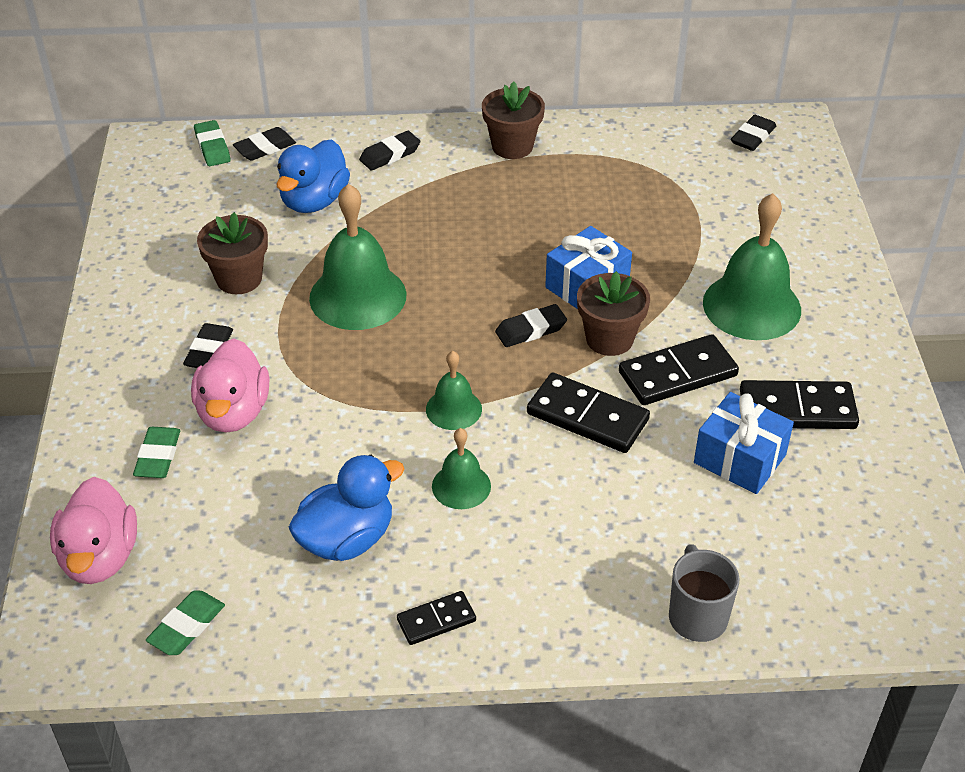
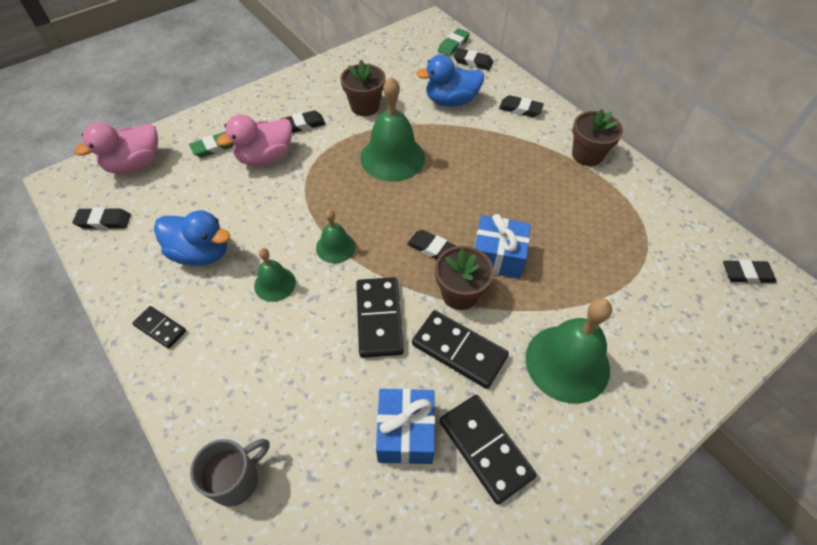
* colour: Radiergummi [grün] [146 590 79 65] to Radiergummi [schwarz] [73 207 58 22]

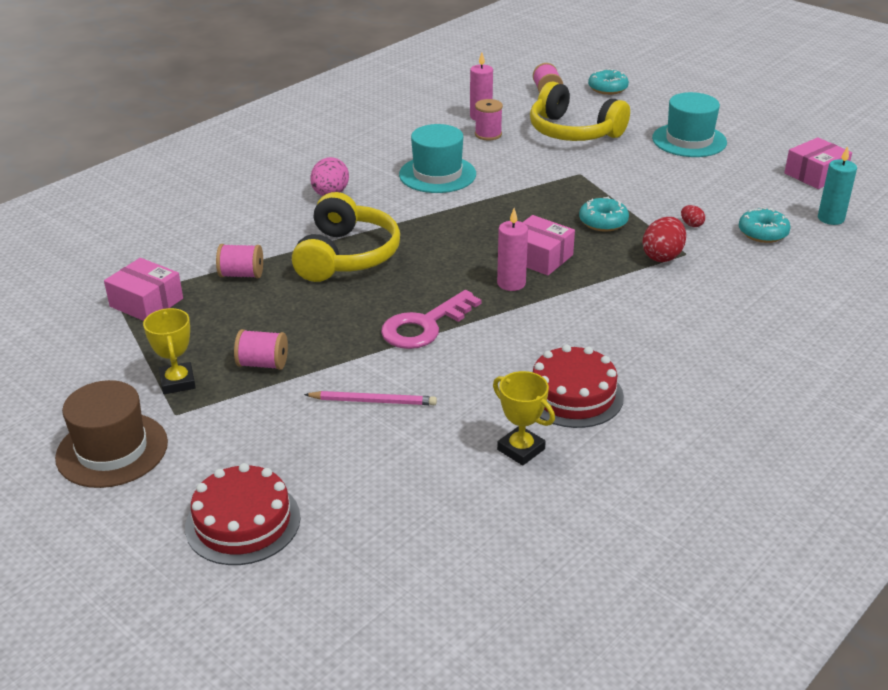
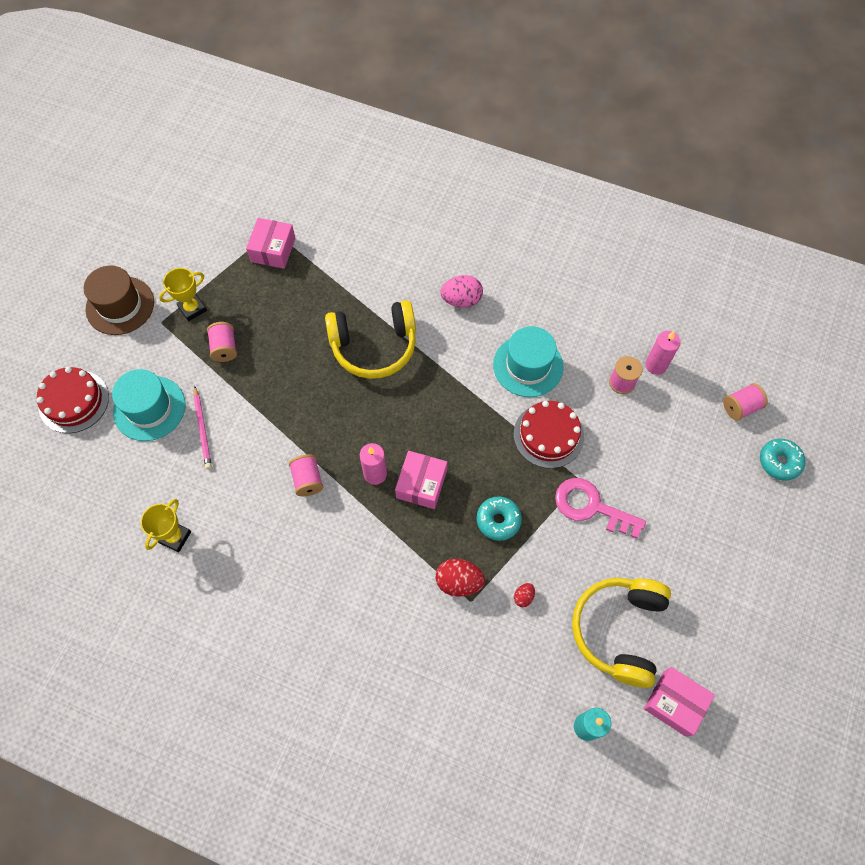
* relocated: Hut [türkis] [652 92 75 65] to [112 369 73 72]
* relocated: Garnrolle [rosa] [216 244 47 34] to [289 454 34 42]
* relocated: Kuchen [rot] [533 345 91 83] to [514 401 70 67]
* relocated: Schlüssel [rosa] [381 290 100 59] to [555 478 91 61]
* relocated: Kopfhörer [gelb] [530 82 100 59] to [572 578 99 110]
* missing: Donut [türkis] [739 207 52 36]

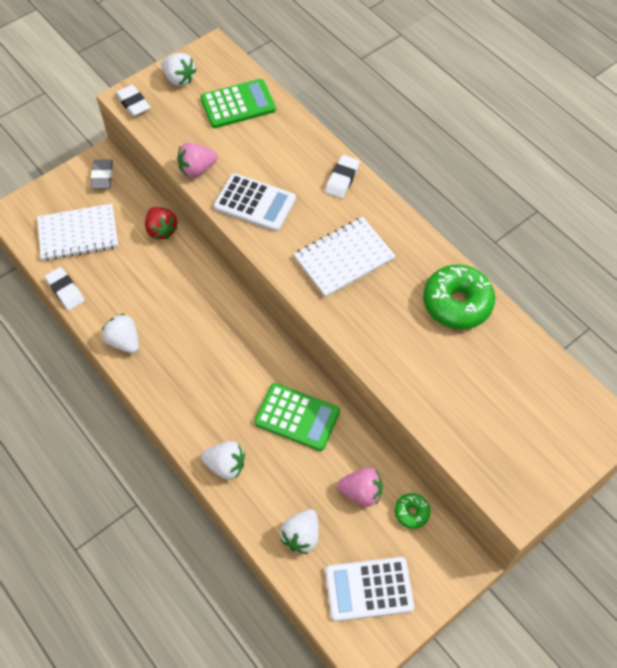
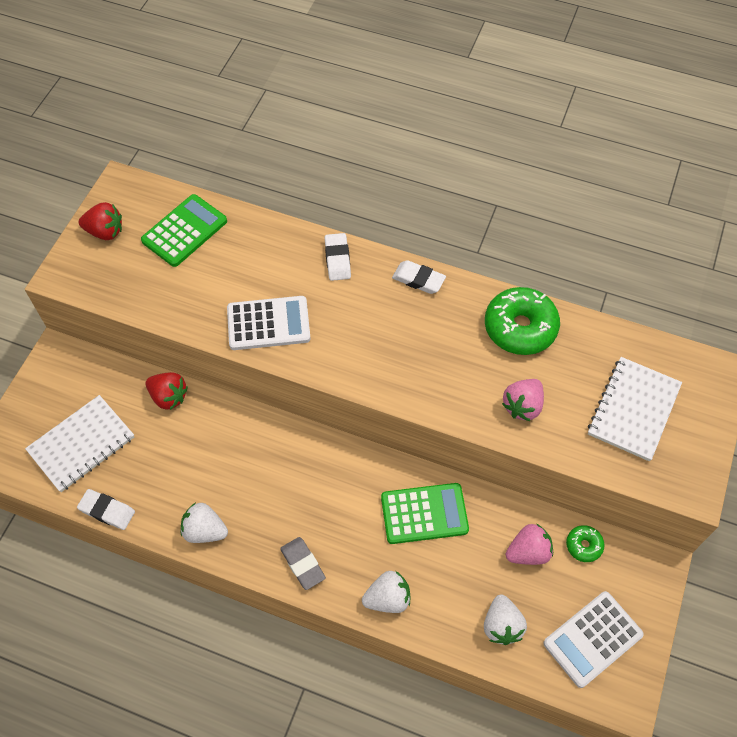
* colour: Erdbeere [weiß] [161 53 35 33] to Erdbeere [rot] [78 202 44 38]
* relocated: Radiergummi [grau] [90 159 23 30] to [280 537 46 53]
* relocated: Radiergummi [weiß] [116 85 34 31] to [392 260 54 34]
* relocated: Erdbeere [rosa] [177 143 40 35] to [502 379 42 42]
* relocated: Notizbuch [weiß] [294 217 102 81] to [588 357 94 104]

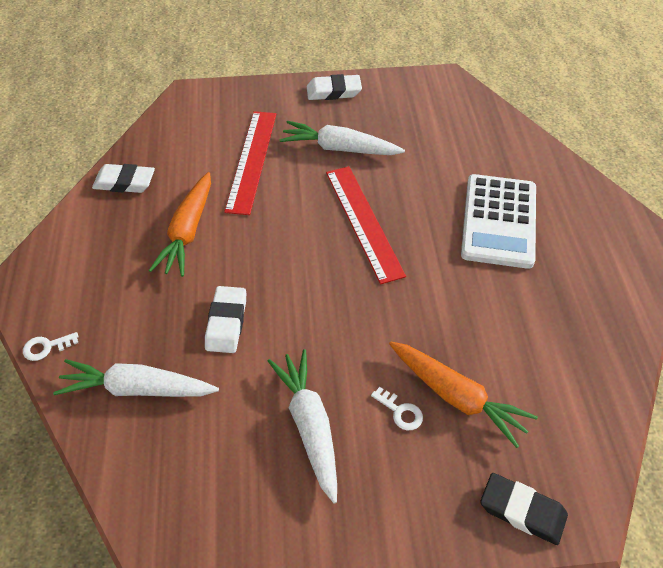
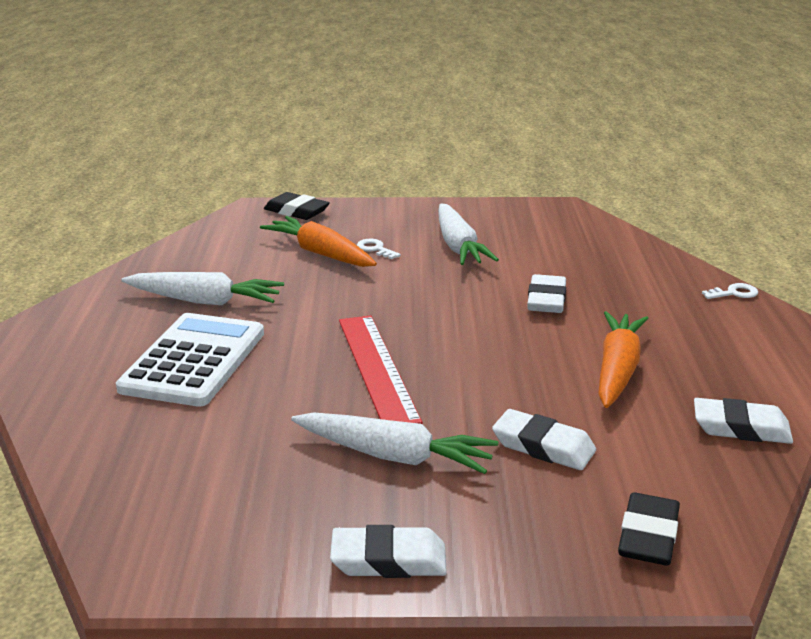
* relocated: Karotte [weiß] [53 359 166 38] to [121 272 163 33]
* exchanged: Lineal [rot] [224 111 52 104] to Radiergummi [weiß] [492 409 104 61]
* appeared: Radiergummi [schwarz] [618 492 62 74]

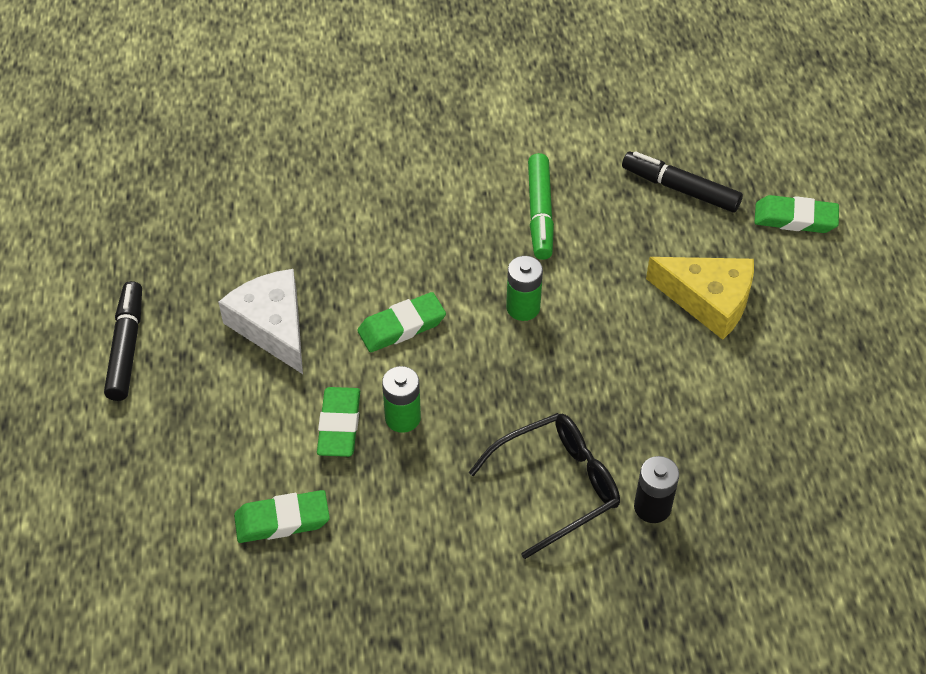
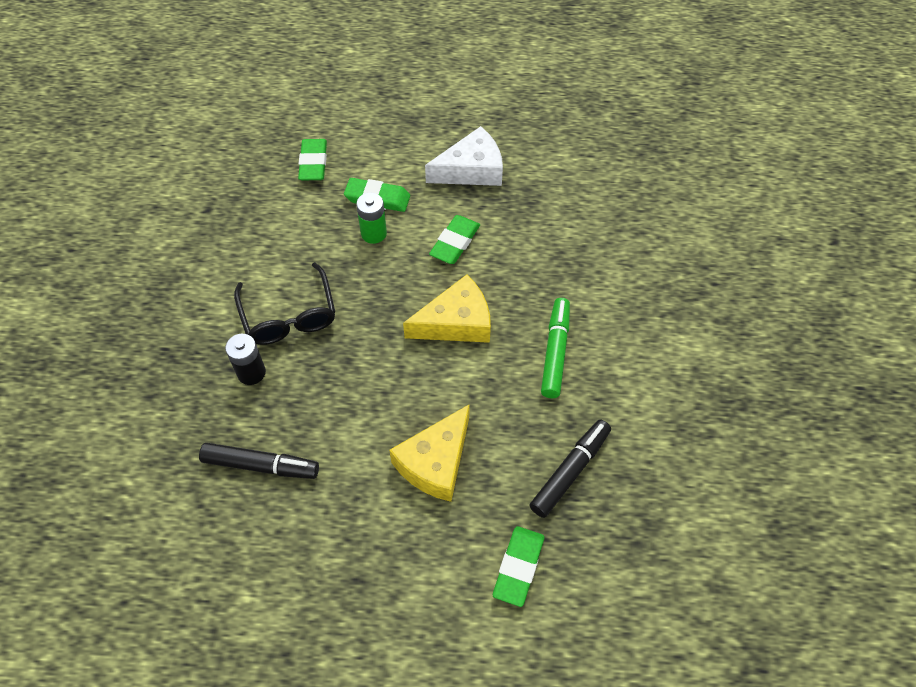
* relocated: Filzstift [schwarz] [104 281 38 120] to [199 443 120 36]
* exchanged: Batterie [grün] [506 256 37 65] to Käse [gelb] [403 274 88 69]
* spun: Radiergummi [grün] [357 292 89 60] = [429 215 51 49] 45 degrees clockwise
* spun: Filzstift [grün] [528 153 26 107] = [541 298 29 100] 90 degrees clockwise

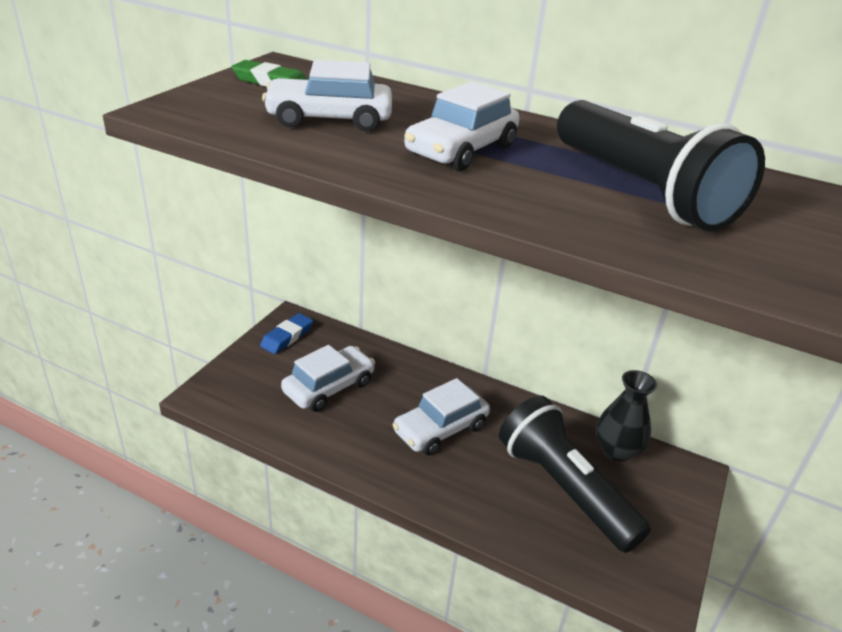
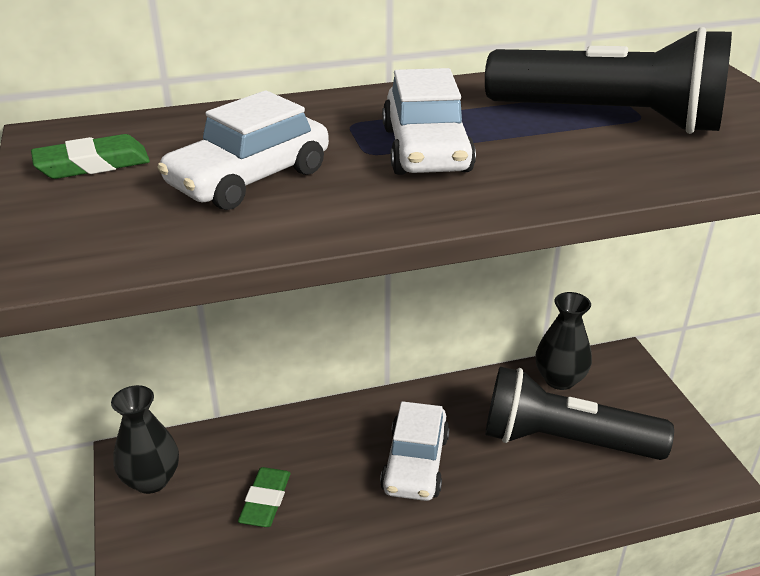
* exchanged: Radiergummi [blau] [260 313 53 41] to Vase [schwarz] [111 385 68 109]
* exchanged: Auto [weiß] [281 345 94 67] to Radiergummi [grün] [238 467 52 60]

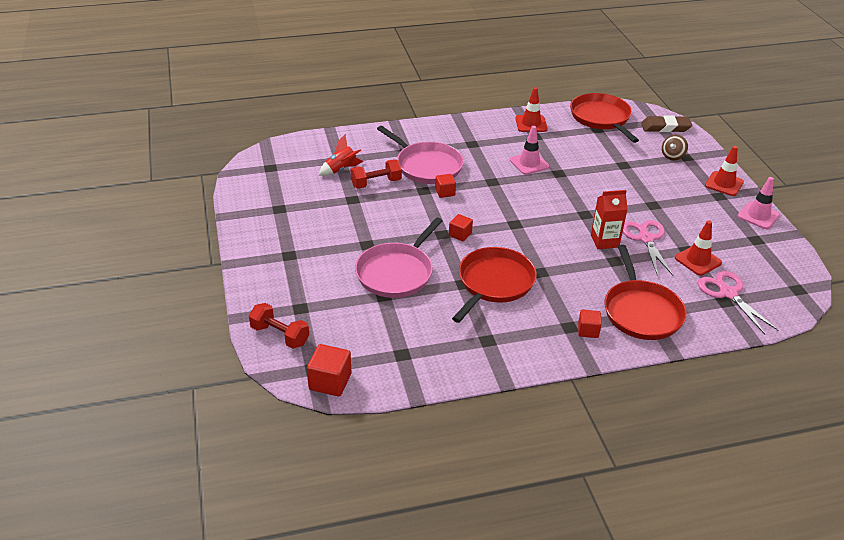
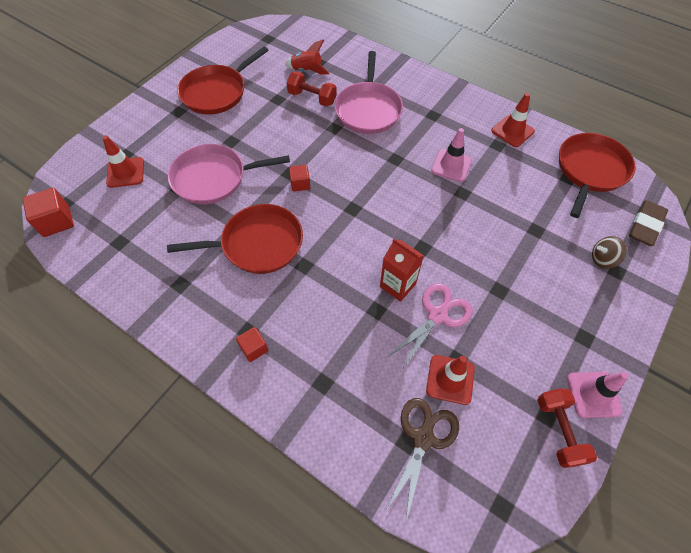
* relocated: Leitkegel [rot] [705 146 39 50] to [102 135 42 53]
* relocated: Pfanne [rot] [605 245 82 95] to [177 46 92 68]
* colour: Schere [rosa] [698 271 81 63] to Schere [braun] [384 398 75 125]
* relocated: Hantel [rot] [249 303 60 45] to [537 389 60 79]
* spun: Radiergummi [braun] [641 115 51 17] = [629 200 39 46] 75 degrees clockwise
* missing: Kubus [rot] [435 174 21 24]

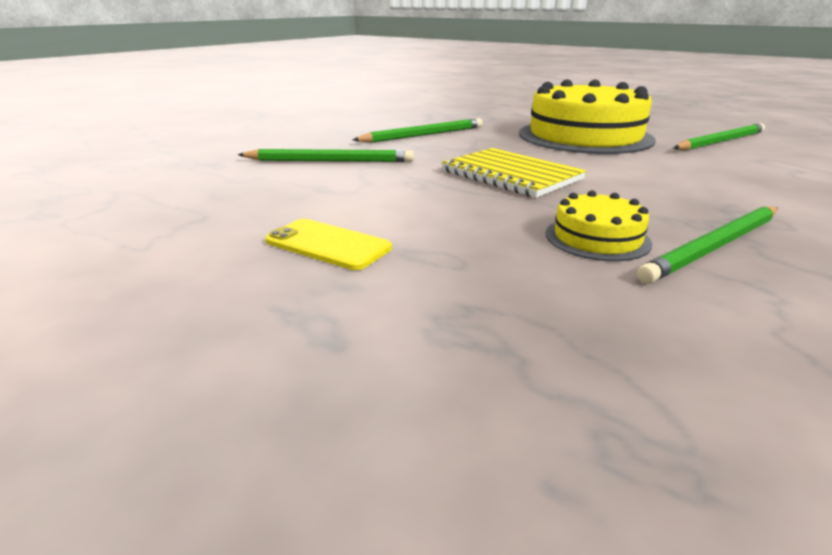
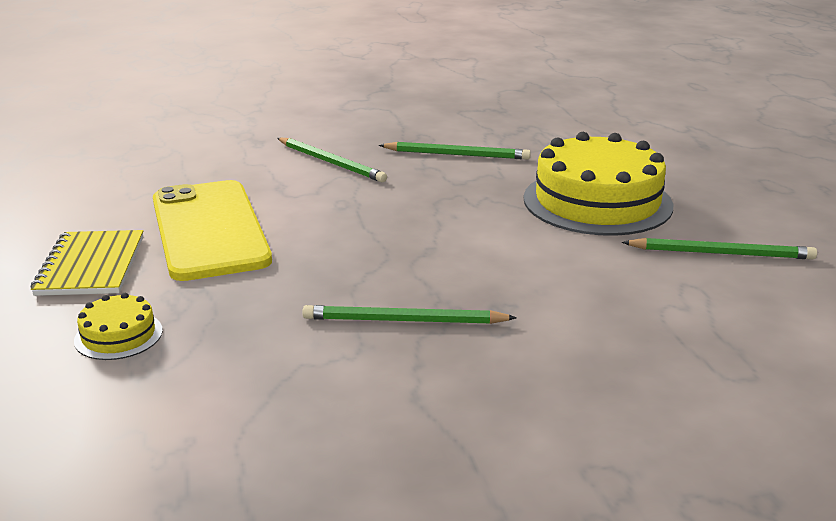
* relocated: Notizbuch [gelb] [442 148 144 50] to [31 230 112 66]
* relocated: Kuchen [gelb] [546 190 106 71] to [74 293 89 67]
* size: Handy [gelb] [265 219 127 51] = [153 180 119 101] x2.32

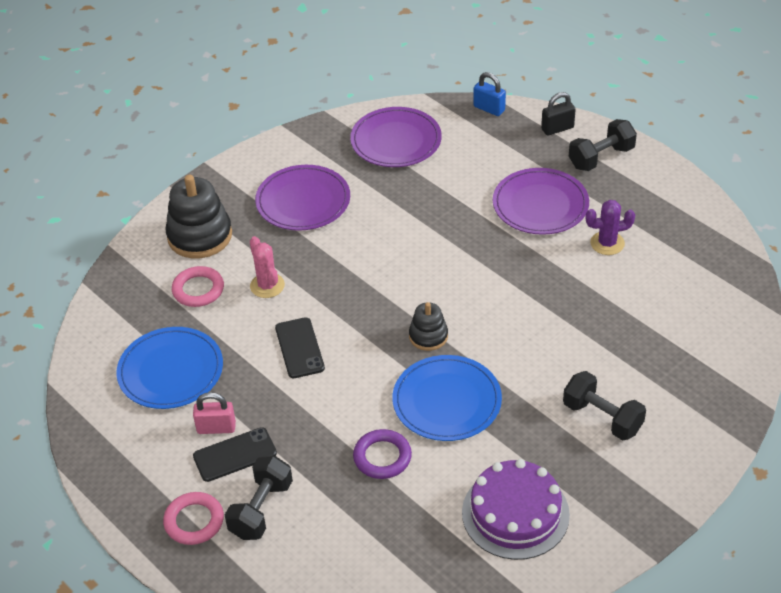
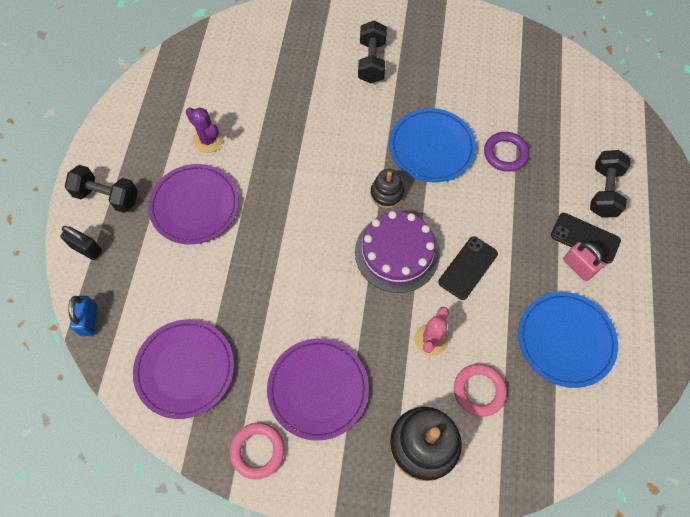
* relocated: Ring [rosa] [163 492 61 53] to [230 423 55 56]
* relocated: Kuchen [lila] [462 459 108 101] to [355 211 85 82]
* spun: Hantel [schwarz] [225 456 68 84] = [590 150 41 68] 60 degrees counterclockwise

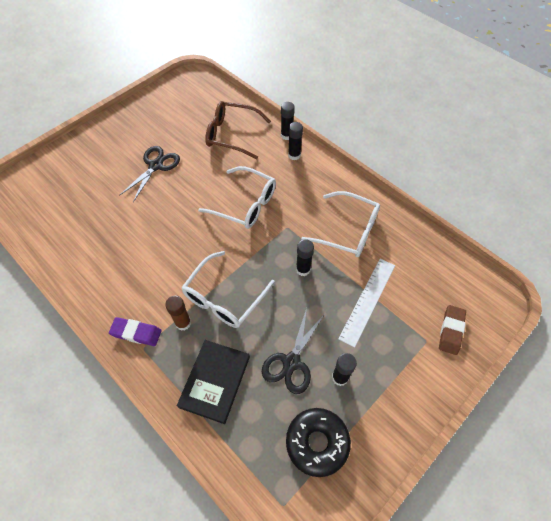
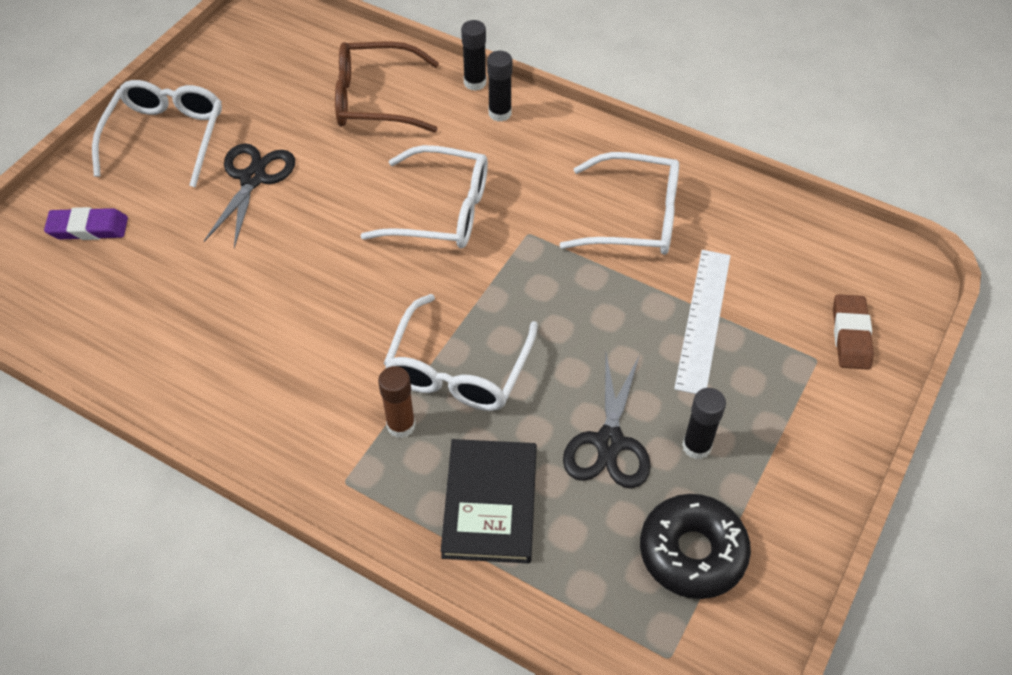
* relocated: Radiergummi [lila] [109 317 52 29] to [44 207 84 33]
* appeared: Brille [weiß] [92 80 130 107]
* missing: Klebestift [schwarz] [296 239 18 37]

